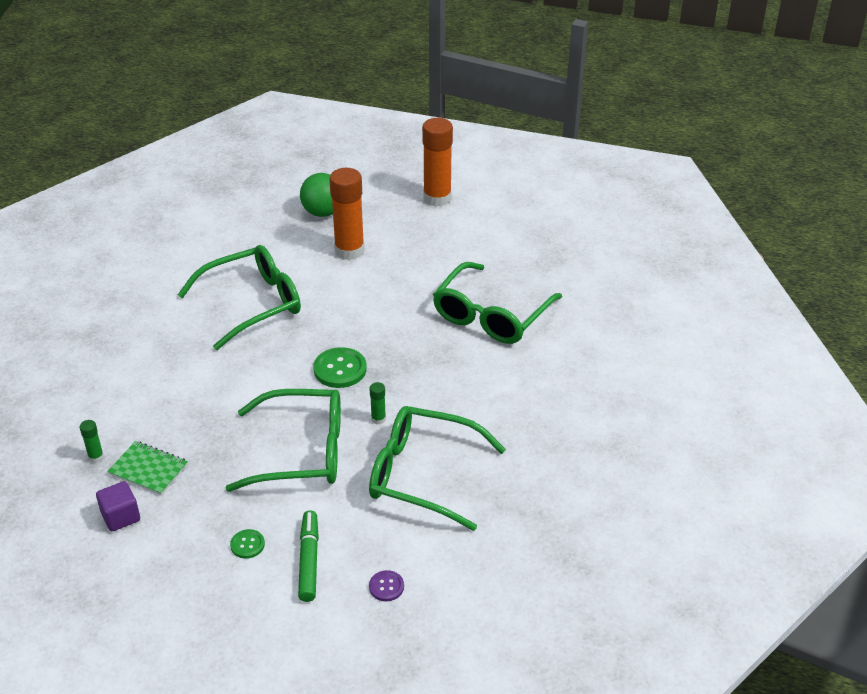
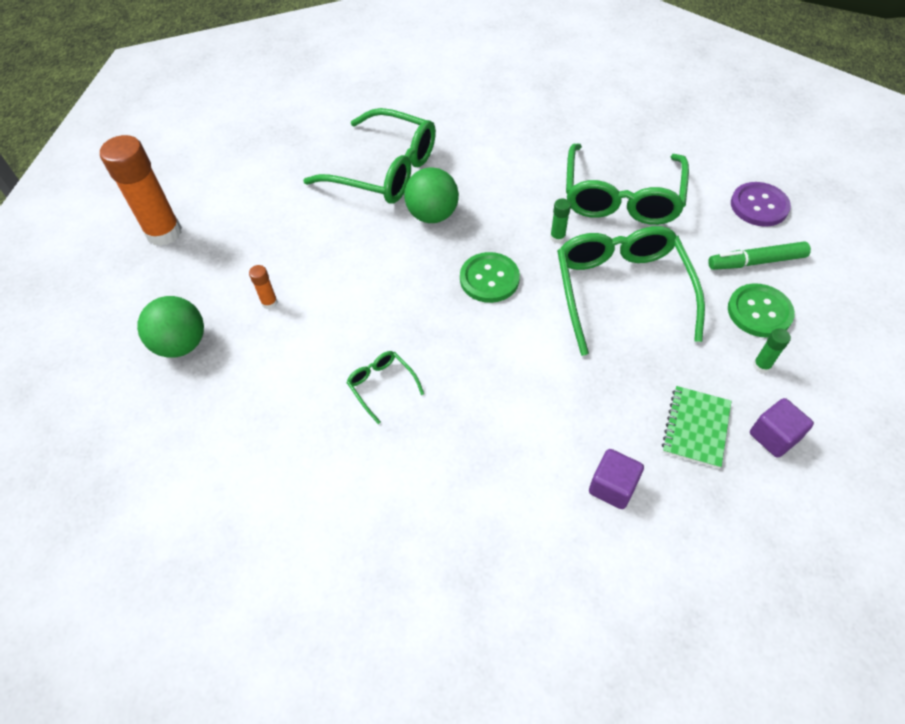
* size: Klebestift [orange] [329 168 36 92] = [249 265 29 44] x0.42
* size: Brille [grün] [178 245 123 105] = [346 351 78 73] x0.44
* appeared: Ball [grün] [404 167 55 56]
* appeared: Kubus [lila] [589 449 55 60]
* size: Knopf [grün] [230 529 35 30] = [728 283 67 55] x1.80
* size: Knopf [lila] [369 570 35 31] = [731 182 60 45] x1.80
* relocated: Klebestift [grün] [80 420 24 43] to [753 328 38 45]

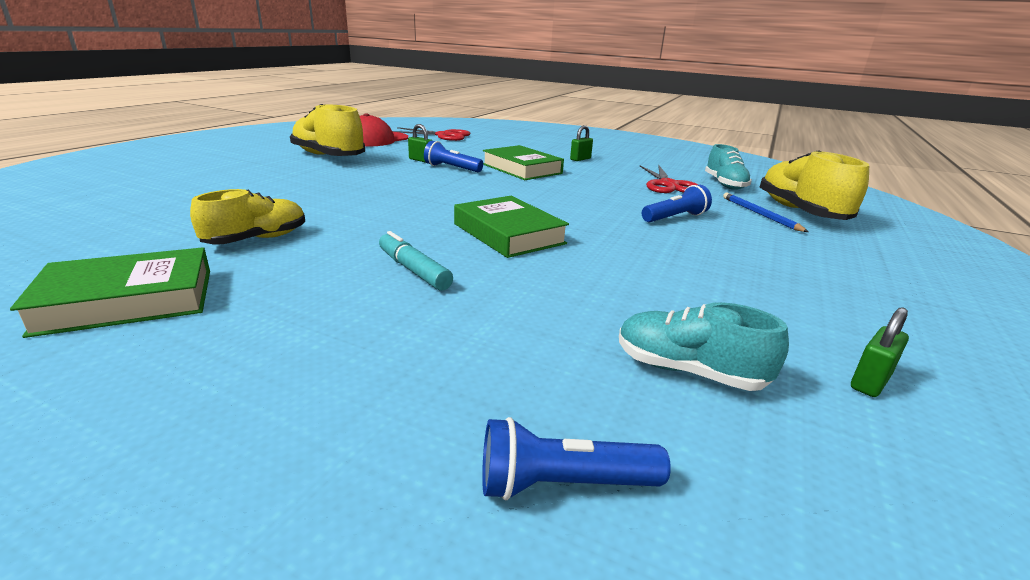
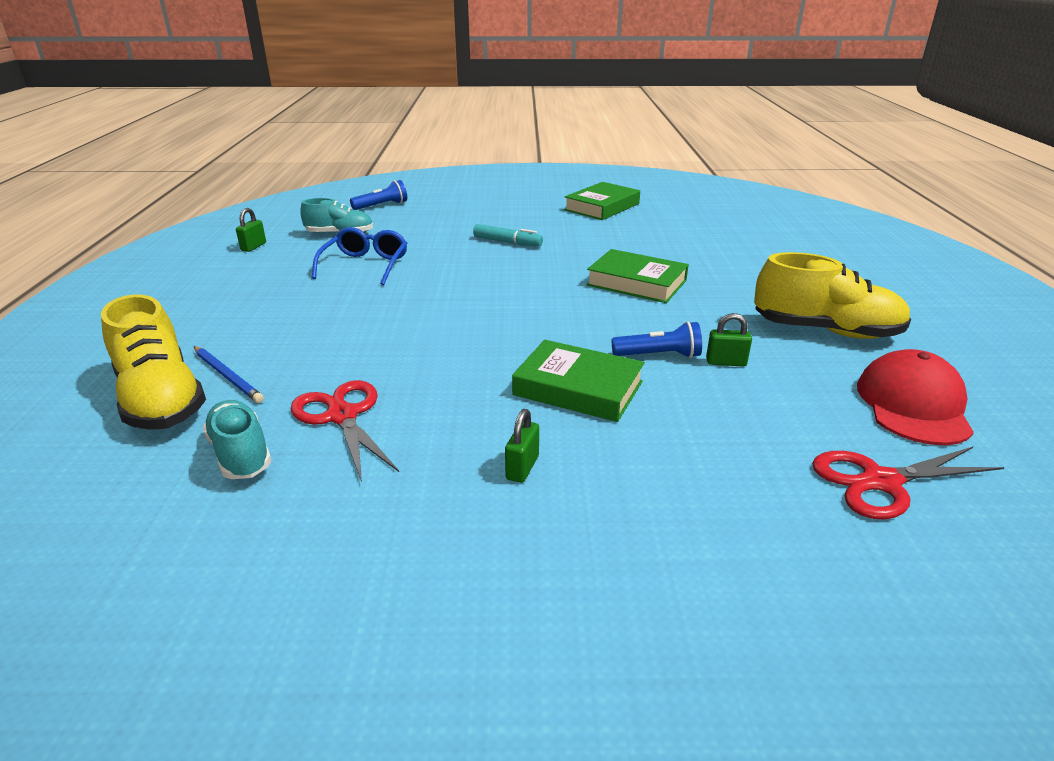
* appeared: Brille [blau] [312 227 95 58]
* relocated: Buch [grün] [454 196 115 62] to [586 249 103 54]
* missing: Schuh [gelb] [190 189 115 56]
* missing: Taschenlampe [blau] [642 185 70 37]

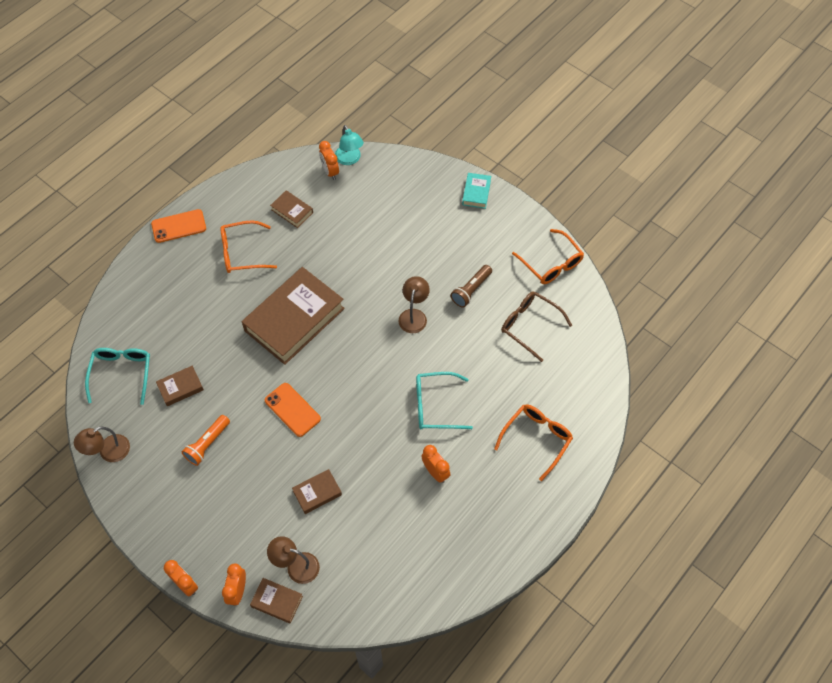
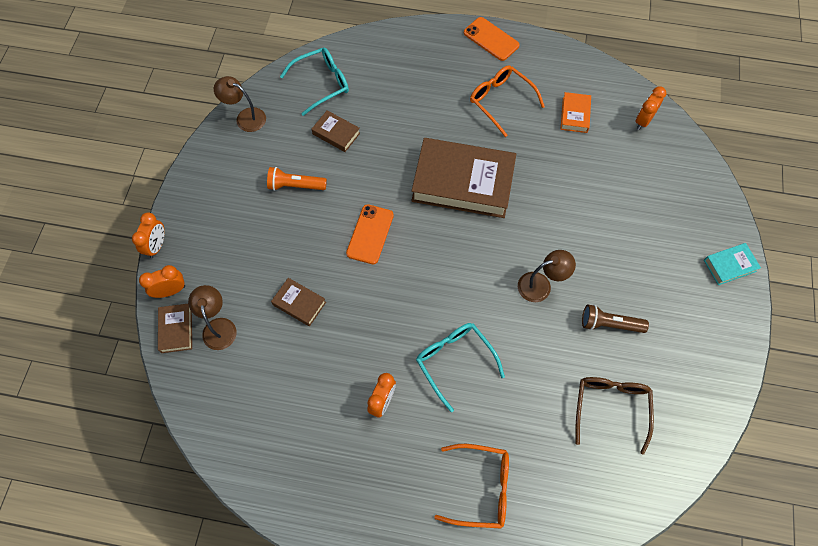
* colour: Buch [braun] [270 190 43 38] to Buch [orange] [560 92 31 41]
* missing: Lampe [türkis] [335 125 29 40]
* missing: Brille [orange] [512 229 72 55]

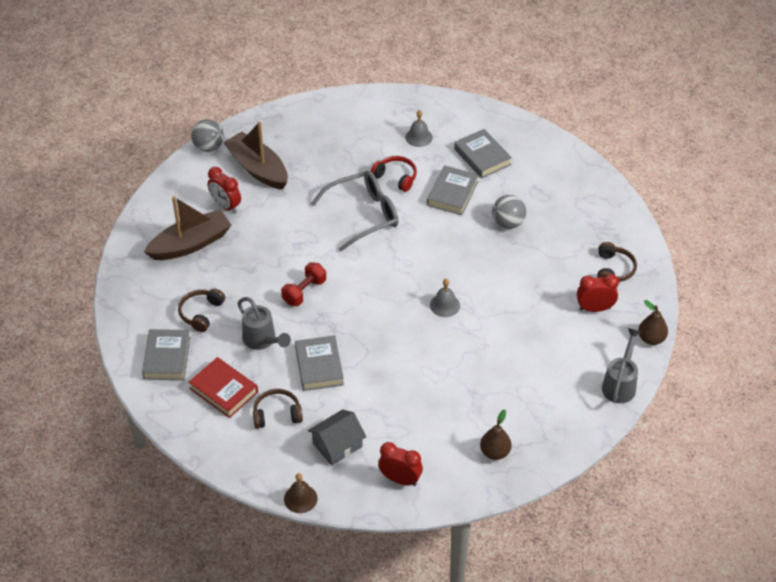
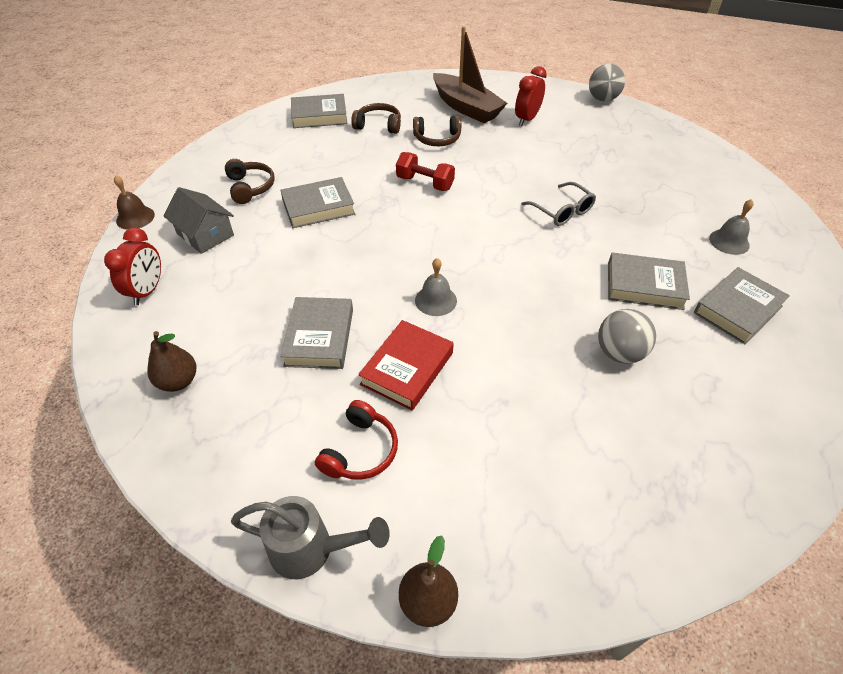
* appeared: Buch [grau] [280 297 73 72]
* relocated: Kopfhörer [rot] [371 156 46 36] to [315 400 83 80]
* relocated: Buch [rot] [189 357 69 61] to [358 320 96 91]
* relocated: Kopfhörer [braun] [597 242 40 40] to [413 116 48 30]
* size: Brille [grau] [311 171 88 81] = [521 182 75 44] x0.60
* missing: Boot [braun] [223 122 65 68]
* missing: Gießkanne [grau] [237 297 54 53]
* missing: Wecker [rot] [577 274 42 38]

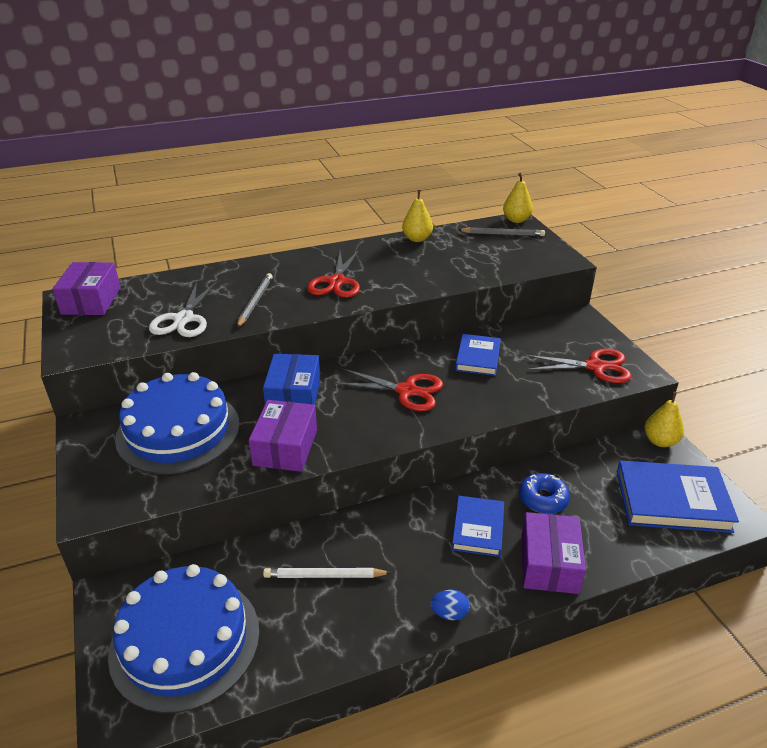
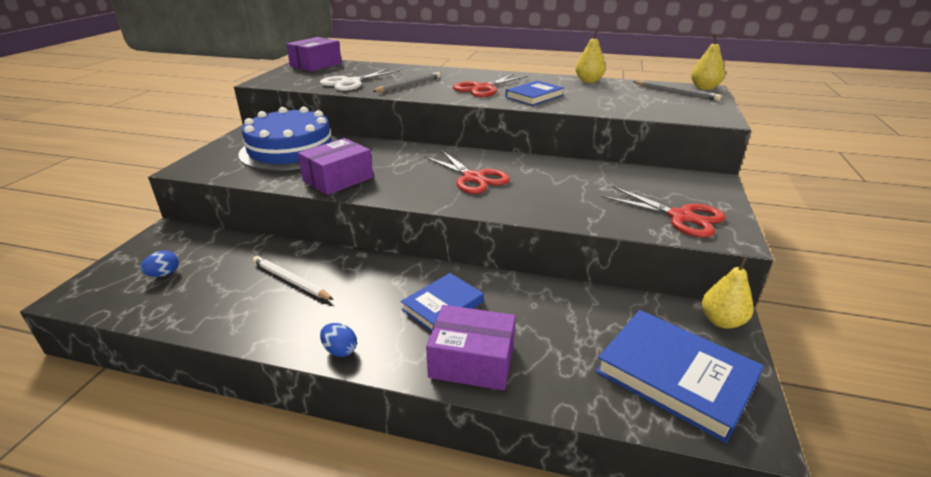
* exchanged: Kuchen [blau] [108 564 152 149] to Ei [blau] [140 251 39 26]
* spun: Schachtel [lila] [521 512 65 82] = [426 305 90 85] 60 degrees clockwise
* relocated: Buch [blau] [455 334 46 42] to [505 81 59 25]
* missing: Schachtel [blau] [263 354 57 51]
* missing: Donut [blau] [519 473 51 41]

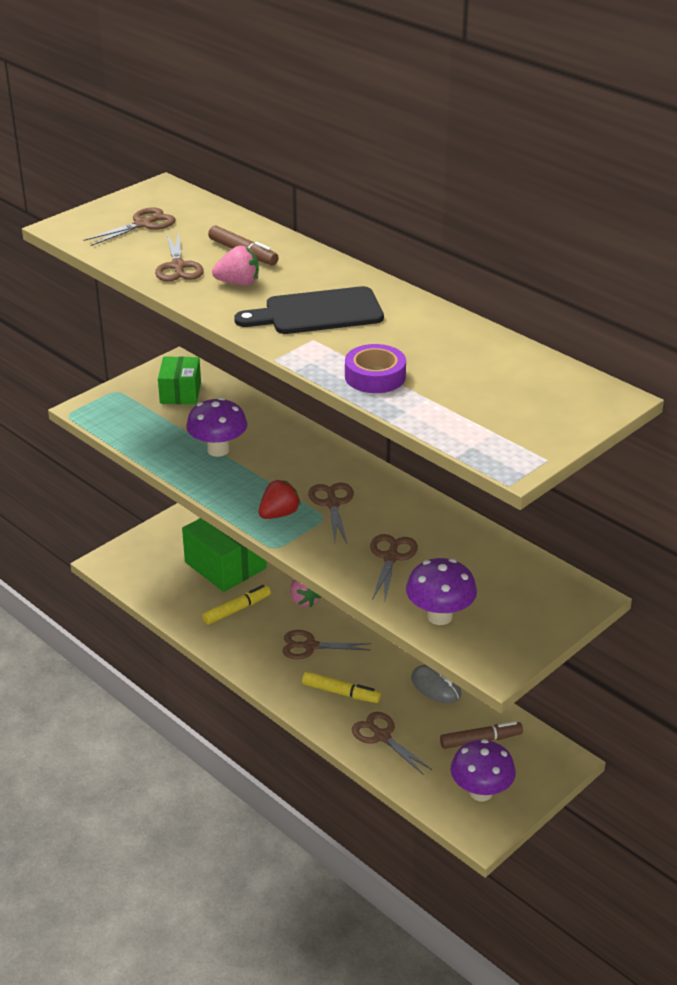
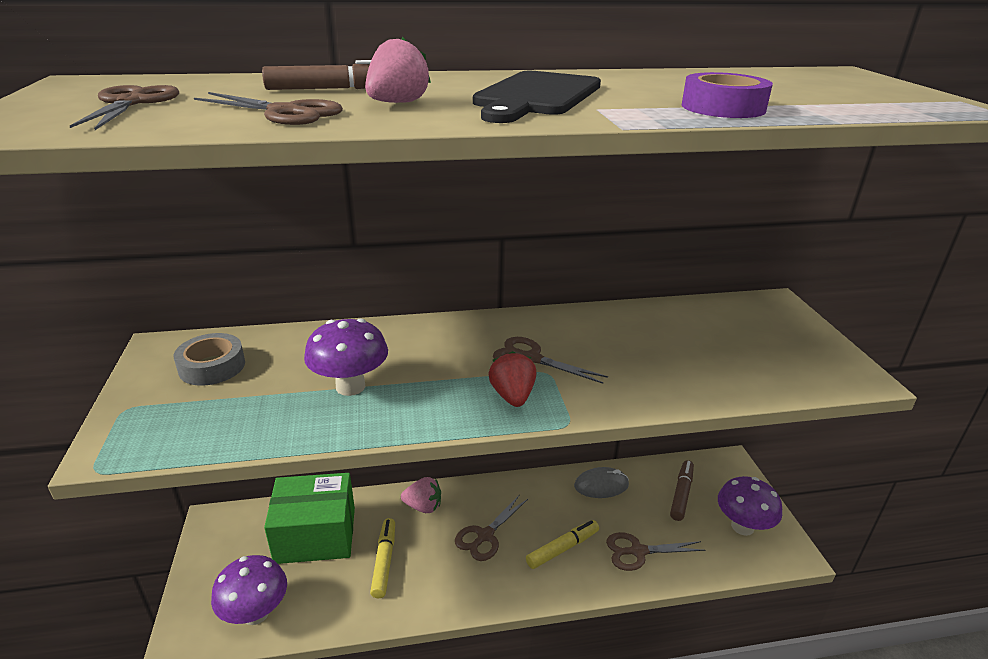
* exchanged: Schachtel [grün] [158 356 43 48] to Klebeband [grau] [174 333 71 52]
* relocated: Pilz [lila] [406 558 71 67] to [211 555 76 70]
* missing: Schere [braun] [370 534 48 69]

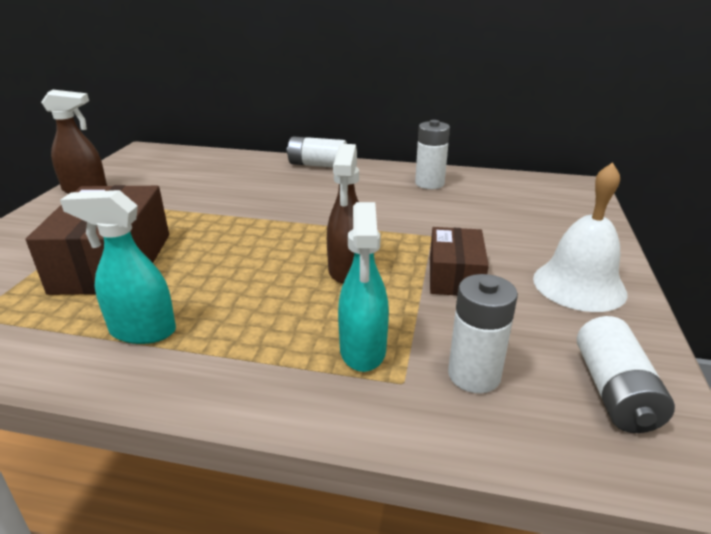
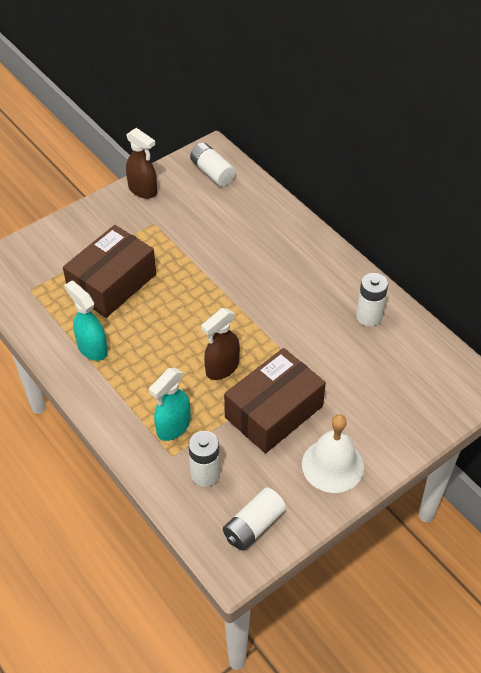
* relocated: Batterie [weiß] [287 136 60 31] to [190 142 46 44]
* size: Schachtel [braun] [430 227 59 69] = [224 348 102 105] x1.69

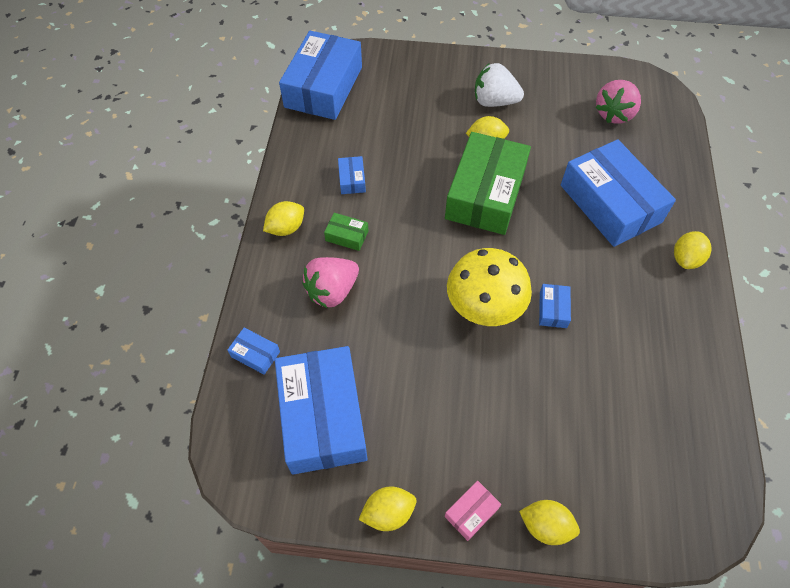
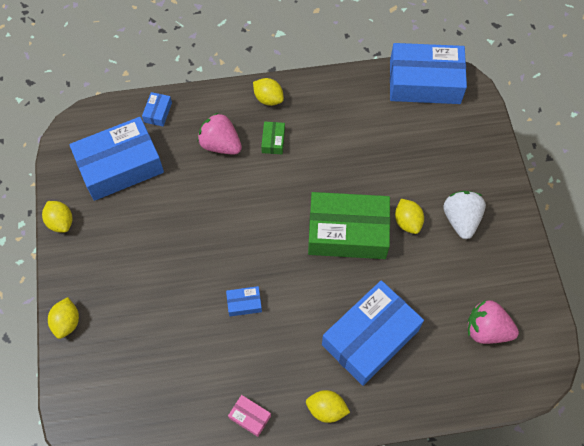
* relocated: Schachtel [rosa] [445 481 56 60] to [228 395 43 42]
* missing: Schachtel [blau] [338 156 28 38]
* missing: Pilz [gelb] [447 248 85 78]

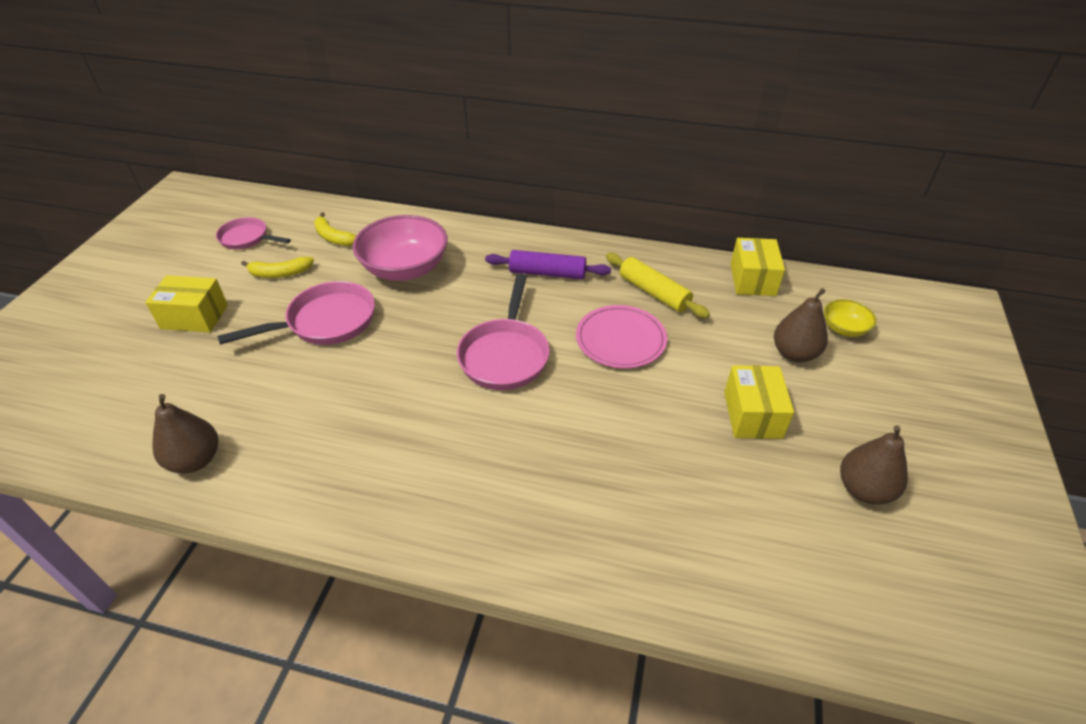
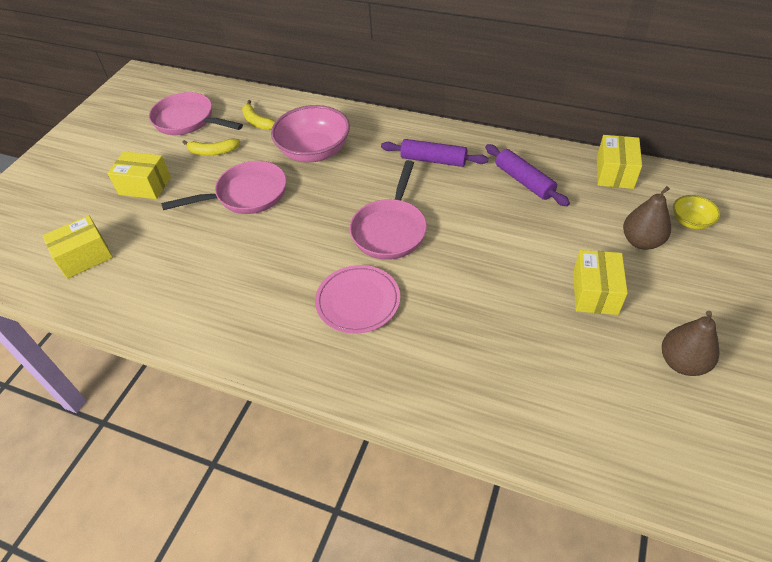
* appeared: Schachtel [gelb] [42 215 71 64]
* size: Pfanne [rosa] [216 217 75 32] = [149 92 94 43] x1.57
* relocated: Teller [rosa] [576 305 91 64] to [315 265 85 69]
* colour: Nudelholz [gelb] [606 253 104 65] to Nudelholz [lila] [485 144 85 62]
* missing: Birne [braun] [152 394 66 79]

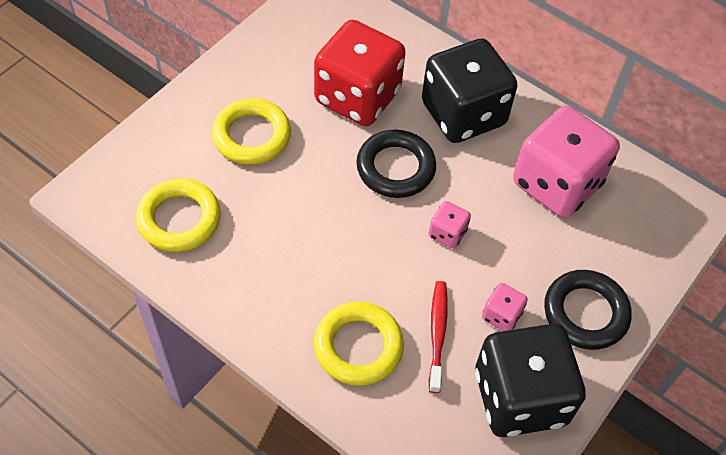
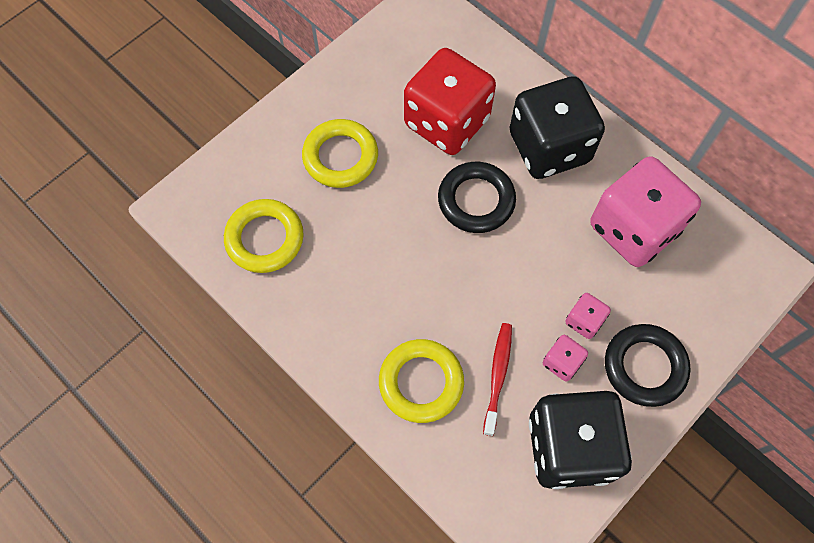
* relocated: Spielwürfel [rosa] [428 201 43 48] to [565 293 46 46]

